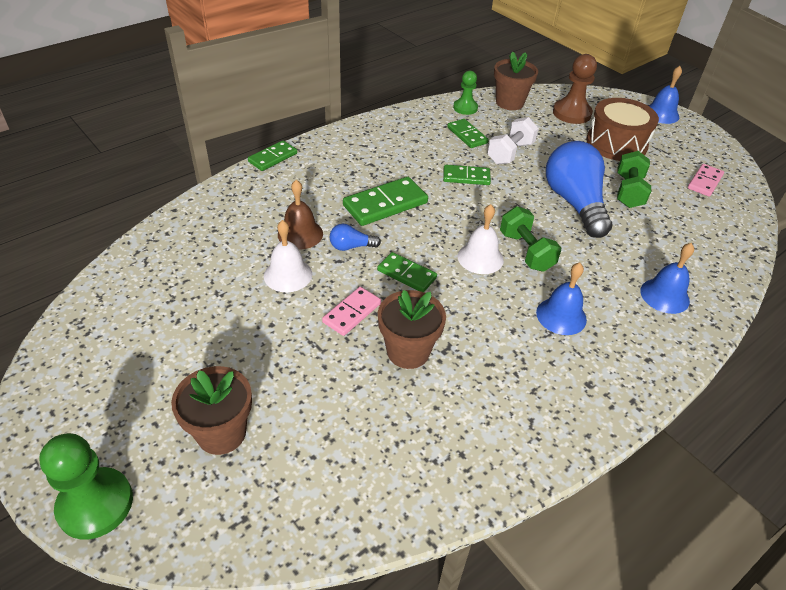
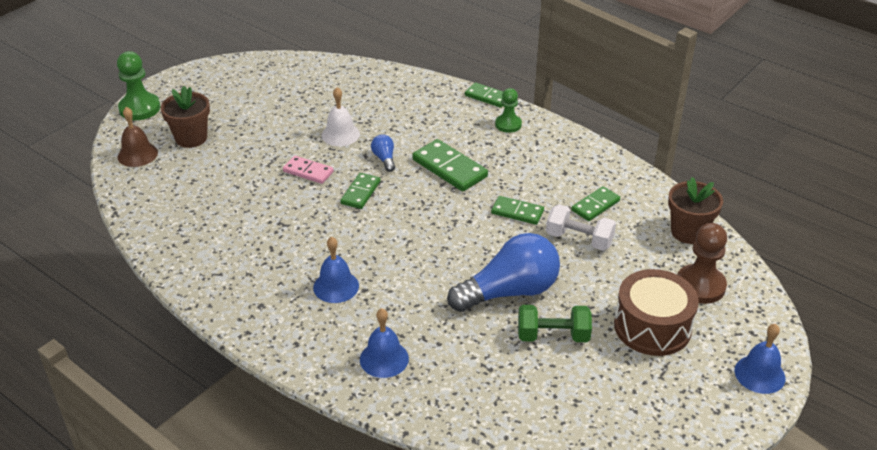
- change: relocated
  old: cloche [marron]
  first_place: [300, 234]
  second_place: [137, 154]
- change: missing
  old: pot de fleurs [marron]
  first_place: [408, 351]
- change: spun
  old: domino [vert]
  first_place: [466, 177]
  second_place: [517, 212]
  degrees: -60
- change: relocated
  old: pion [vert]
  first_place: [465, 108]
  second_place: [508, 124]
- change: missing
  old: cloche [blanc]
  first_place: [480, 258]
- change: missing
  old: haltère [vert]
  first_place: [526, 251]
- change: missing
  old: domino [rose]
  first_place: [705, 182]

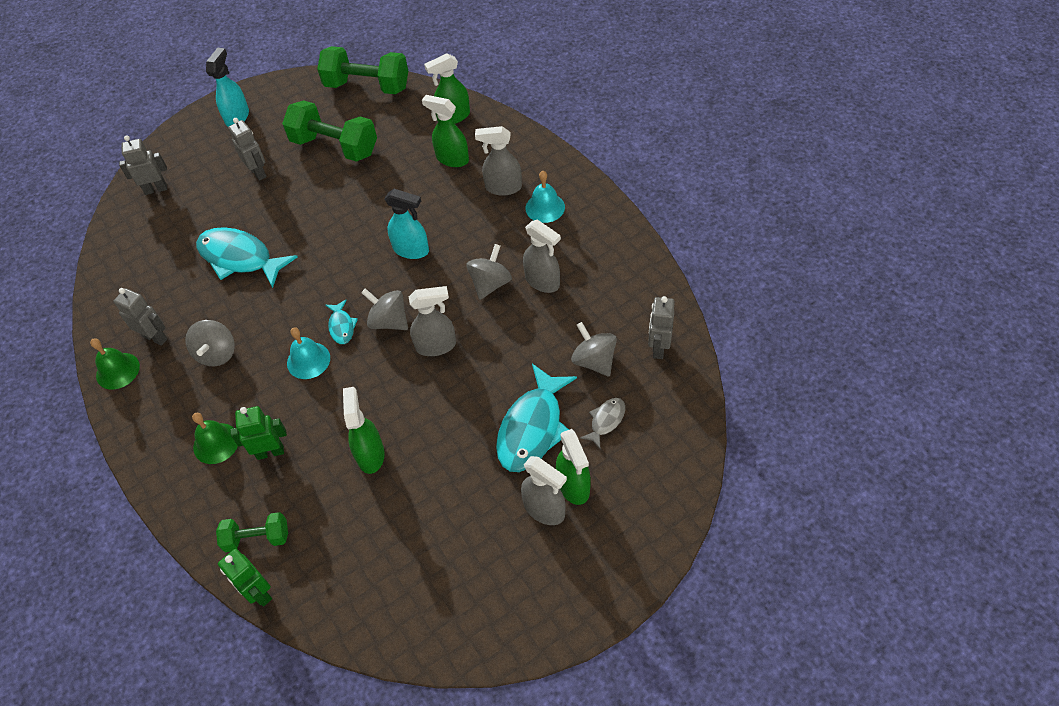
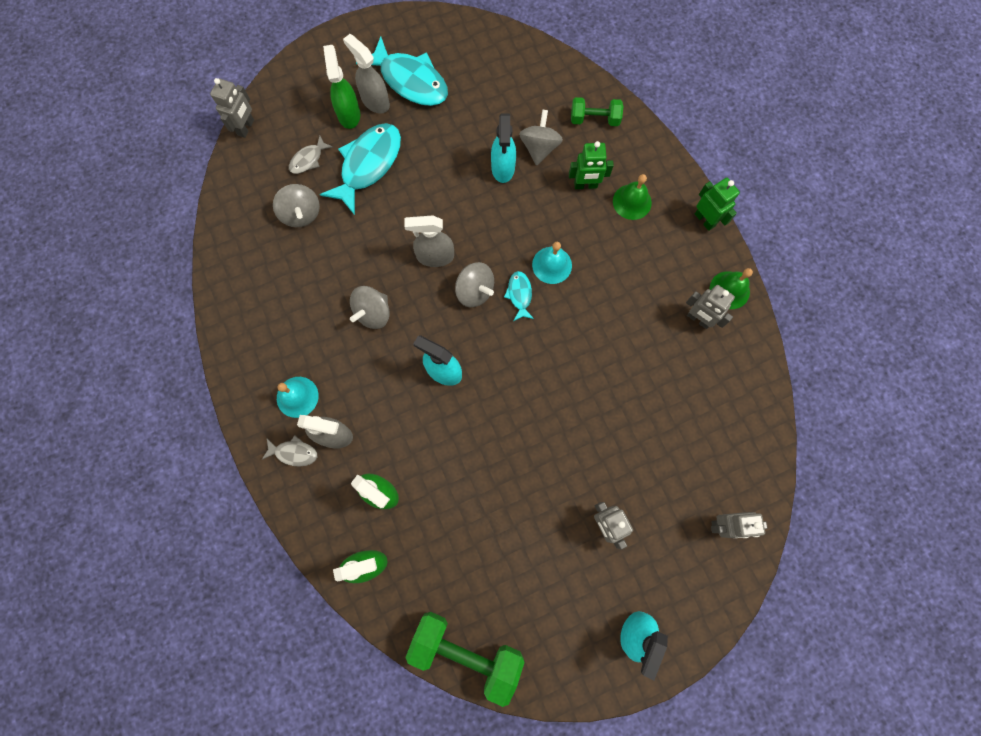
- change: relocated
  old: toupie [gris]
  first_place: [217, 354]
  second_place: [539, 148]
- change: relocated
  old: poisson [turquoise]
  first_place: [240, 258]
  second_place: [410, 80]
- change: relocated
  old: robot [vert]
  first_place: [259, 593]
  second_place: [704, 220]
- change: missing
  old: haltère [vert]
  first_place: [334, 146]
- change: colour
  old: vaporisateur [vert]
  new: vaporisateur [turquoise]
  first_place: [370, 454]
  second_place: [503, 168]
- change: missing
  old: vaporisateur [gris]
  first_place: [542, 281]
- change: relocated
  old: robot [gris]
  first_place: [658, 348]
  second_place: [246, 127]
- change: appeared
  new: poisson [gris]
  second_place: [294, 453]

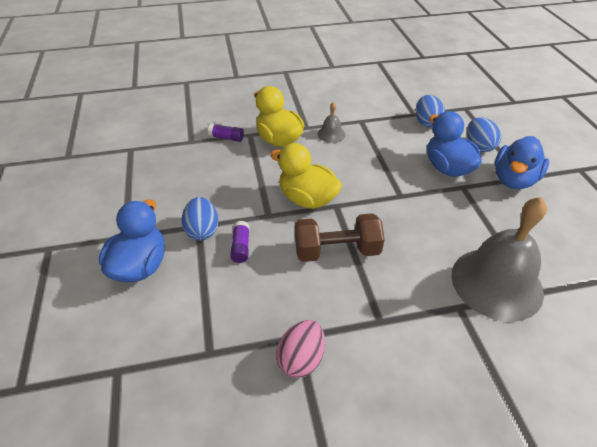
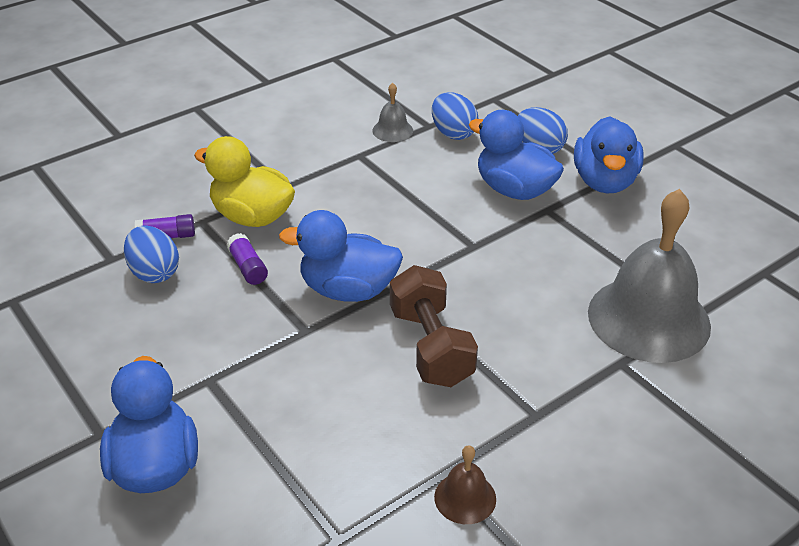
- change: relocated
  old: œuf [bleu]
  first_place: [202, 230]
  second_place: [154, 273]
- change: relocated
  old: bâton de colle [violet]
  first_place: [241, 247]
  second_place: [248, 267]
- change: colour
  old: canard [jaune]
  new: canard [bleu]
  first_place: [307, 199]
  second_place: [348, 290]
- change: exchanged
  old: œuf [rose]
  new: cloche [marron]
  first_place: [301, 359]
  second_place: [465, 497]
- change: spun
  old: haltère [marron]
  first_place: [337, 251]
  second_place: [431, 346]
  degrees: -75
- change: relocated
  old: cloche [gris]
  first_place: [331, 134]
  second_place: [392, 130]

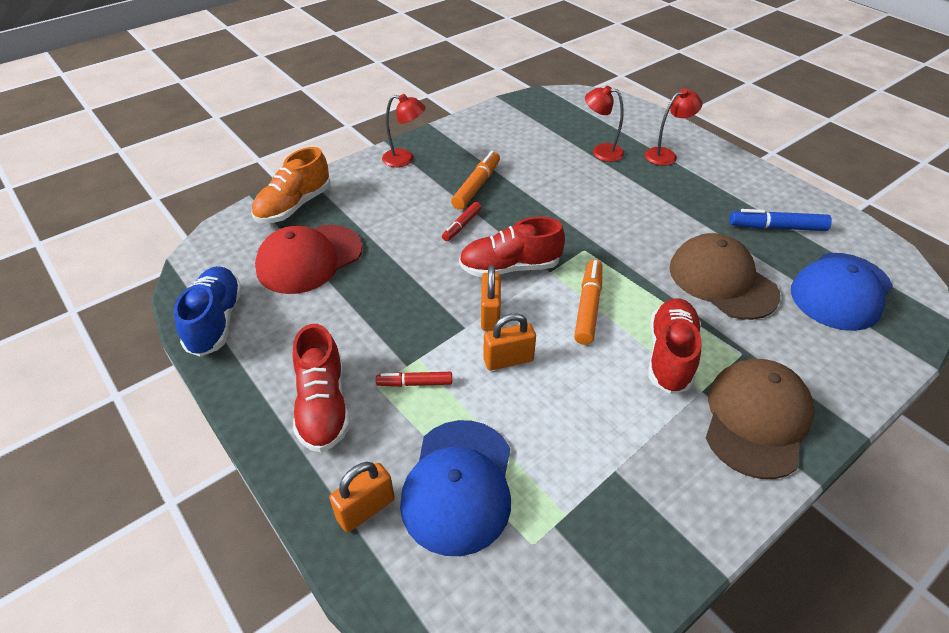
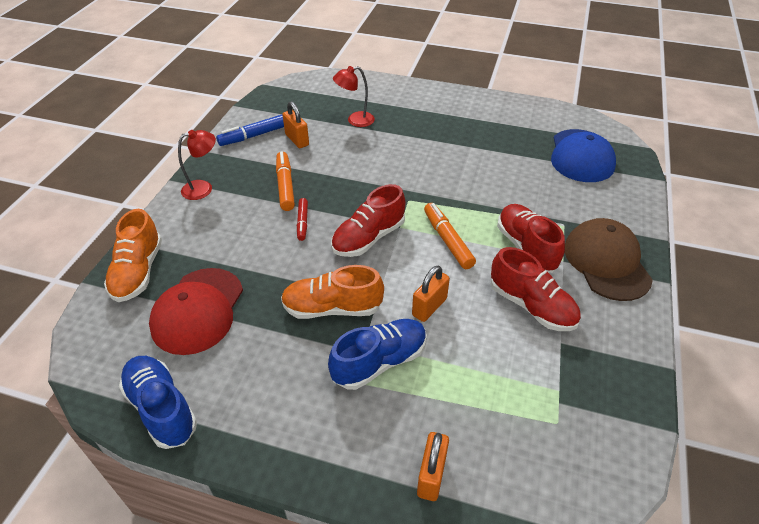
- change: relocated
  old: chaussure [rouge]
  first_place: [323, 406]
  second_place: [531, 306]
- change: exchanged
  old: feutre [rouge]
  new: chaussure [bleu]
  first_place: [415, 383]
  second_place: [379, 362]
- change: missing
  old: casquette [bleu]
  first_place: [458, 485]
- change: relocated
  old: cadenas [orange]
  first_place: [490, 315]
  second_place: [297, 140]
- change: missing
  old: lampe [rouge]
  first_place: [666, 155]
- change: missing
  old: casquette [marron]
  first_place: [722, 281]
- change: relocated
  old: feutre [bleu]
  first_place: [776, 227]
  second_place: [254, 136]
- change: appeared
  new: chaussure [orange]
  second_place: [332, 308]

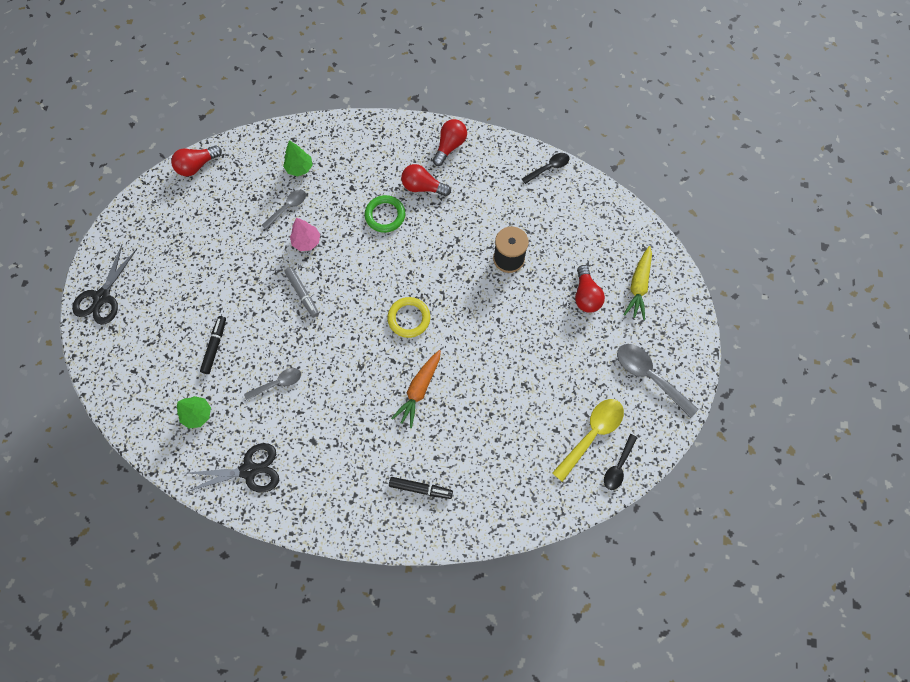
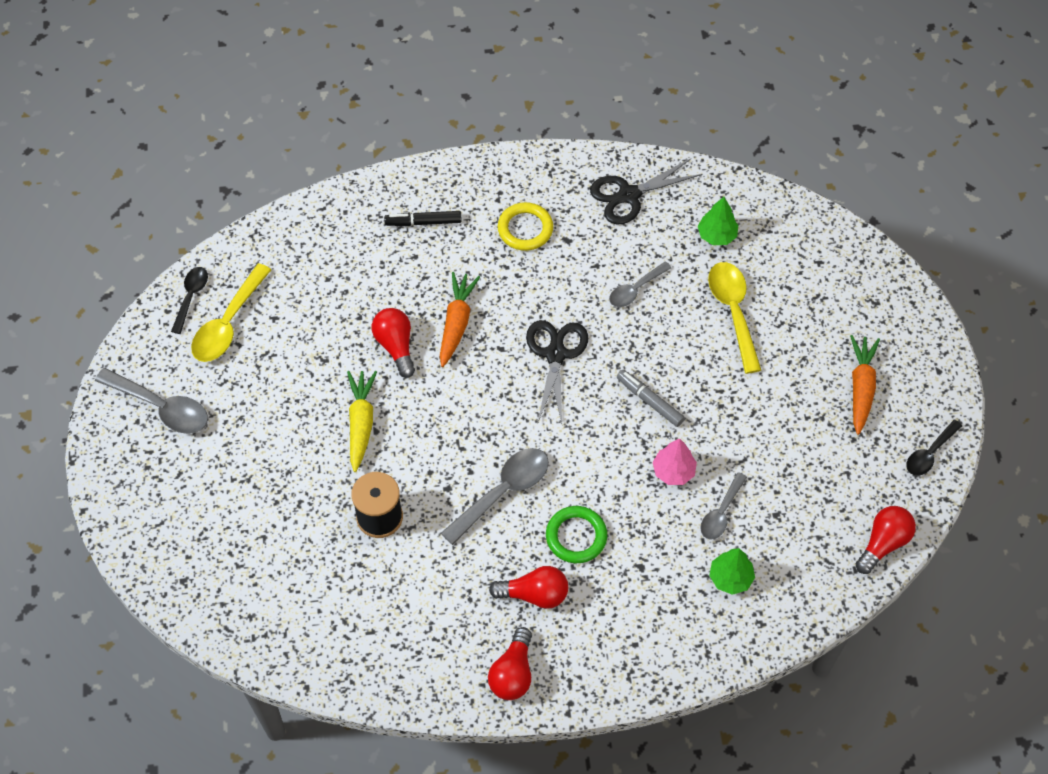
- change: relocated
  old: ciseaux [noir]
  first_place: [102, 297]
  second_place: [555, 354]
- change: exchanged
  old: feutre [noir]
  new: cuillère [jaune]
  first_place: [215, 346]
  second_place: [733, 312]
- change: relocated
  old: anneau [jaune]
  first_place: [409, 318]
  second_place: [525, 229]
- change: relocated
  old: cuillère [noir]
  first_place: [548, 168]
  second_place: [929, 453]
- change: relocated
  old: ampoule [rouge]
  first_place: [586, 295]
  second_place: [396, 346]
- change: relocated
  old: carotte [jaune]
  first_place: [638, 286]
  second_place: [361, 423]
- change: appeared
  new: cuillère [gris]
  second_place: [503, 492]
- change: appeared
  new: carotte [orange]
  second_place: [861, 388]

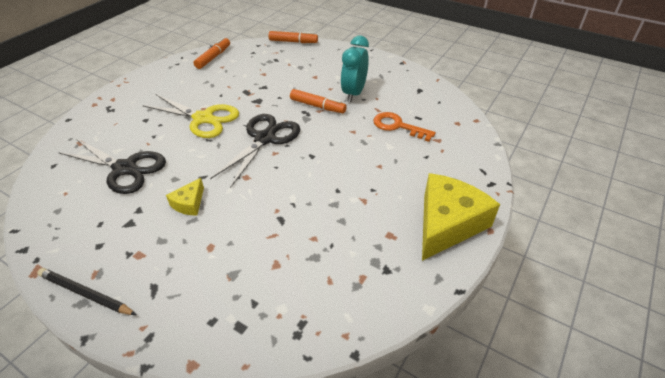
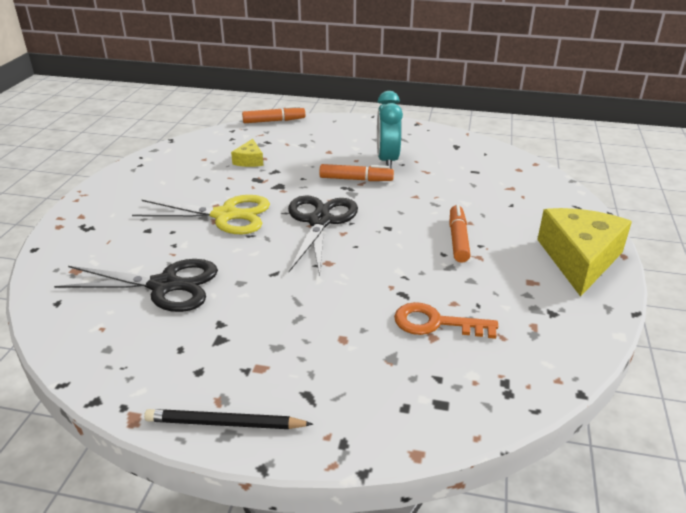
- change: relocated
  old: fromage [jaune]
  first_place: [189, 203]
  second_place: [249, 160]
- change: relocated
  old: feutre [orange]
  first_place: [213, 57]
  second_place: [458, 239]
- change: relocated
  old: clé [orange]
  first_place: [397, 126]
  second_place: [435, 323]

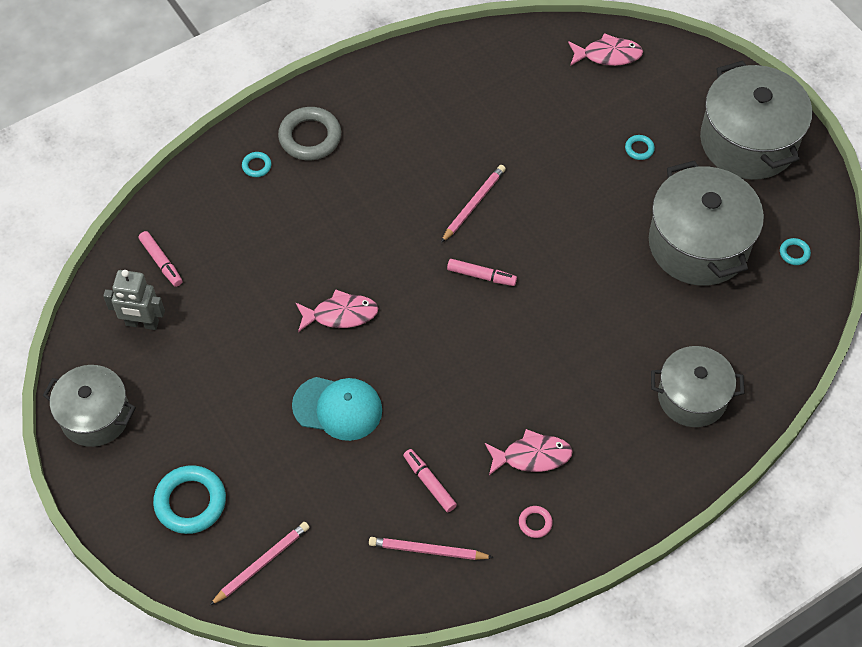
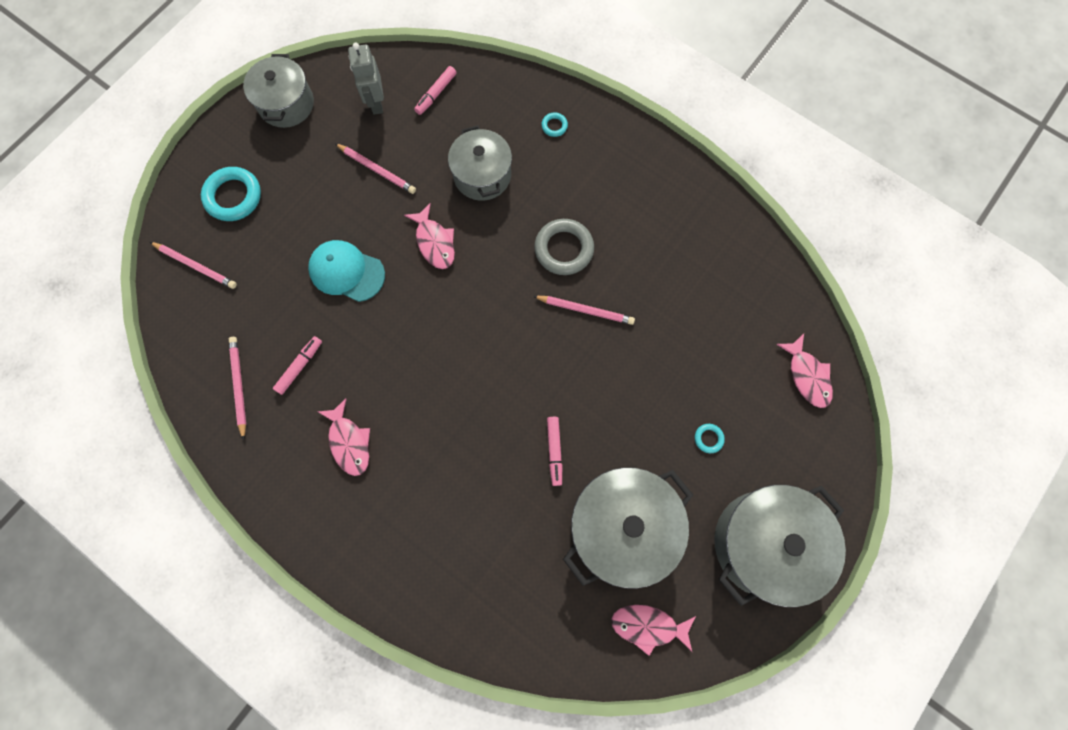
- change: relocated
  old: anneau [gris]
  first_place: [310, 137]
  second_place: [564, 249]
- change: spun
  old: casquette [turquoise]
  first_place: [338, 408]
  second_place: [346, 272]
  degrees: 120
- change: relocated
  old: feutre [rose]
  first_place: [481, 276]
  second_place: [554, 451]
- change: missing
  old: anneau [rose]
  first_place: [535, 523]
- change: relocated
  old: marmite [gris]
  first_place: [692, 397]
  second_place: [482, 175]
- change: exchanged
  old: anneau [turquoise]
  new: poisson [rose]
  first_place: [794, 253]
  second_place: [648, 626]
- change: appeared
  new: crayon [rose]
  second_place: [377, 170]

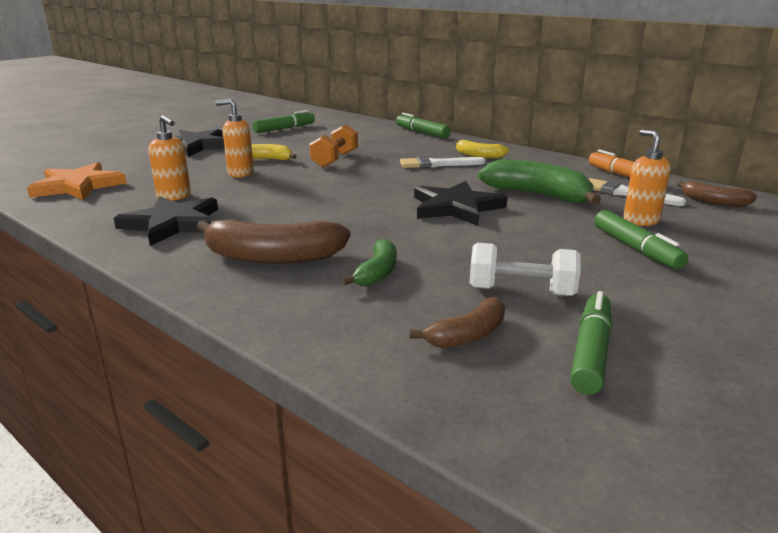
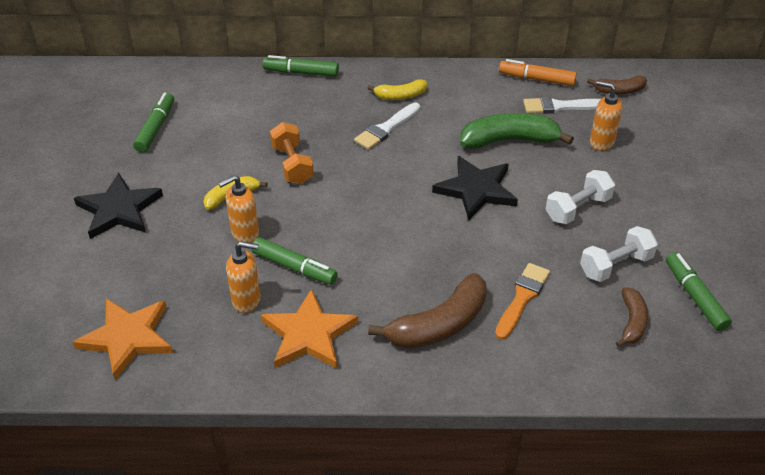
- change: colour
  old: étoile [noir]
  new: étoile [orange]
  first_place: [172, 224]
  second_place: [308, 334]
- change: exchanged
  old: banane [vert]
  new: pinceau [orange]
  first_place: [377, 272]
  second_place: [522, 298]
- change: relocated
  old: feutre [vert]
  first_place: [636, 249]
  second_place: [294, 267]
- change: appeared
  new: haltère [blanc]
  second_place: [578, 208]

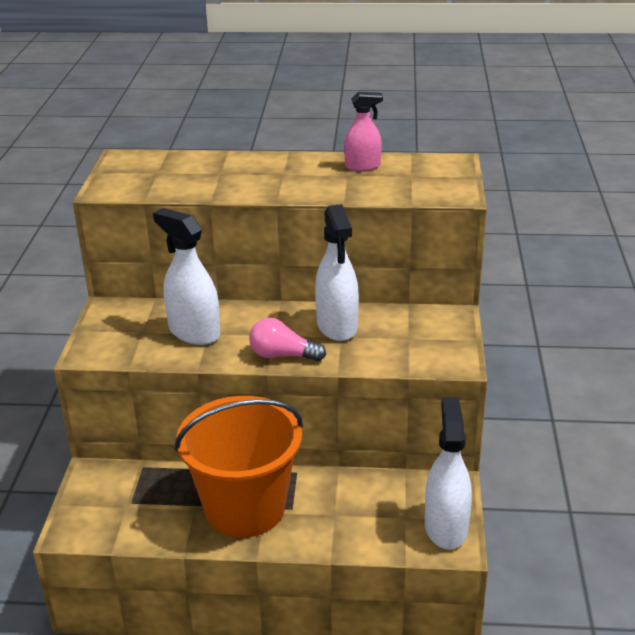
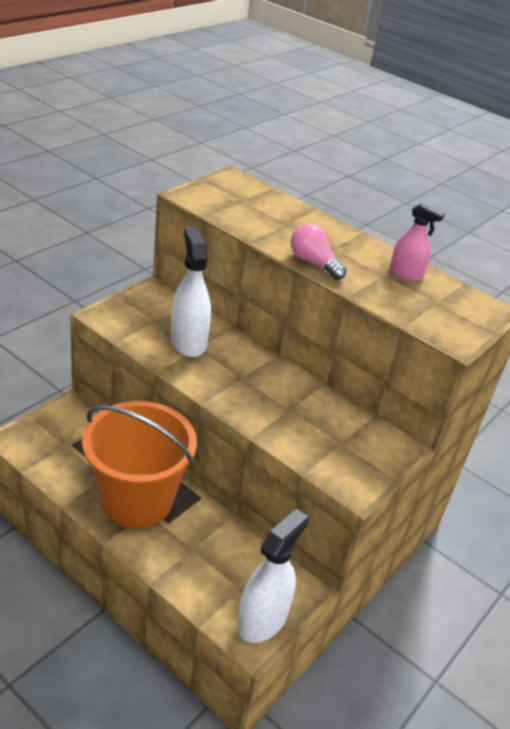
- change: relocated
  old: ampoule [rose]
  first_place: [282, 355]
  second_place: [313, 263]
- change: missing
  old: vaporisateur [blanc]
  first_place: [337, 326]

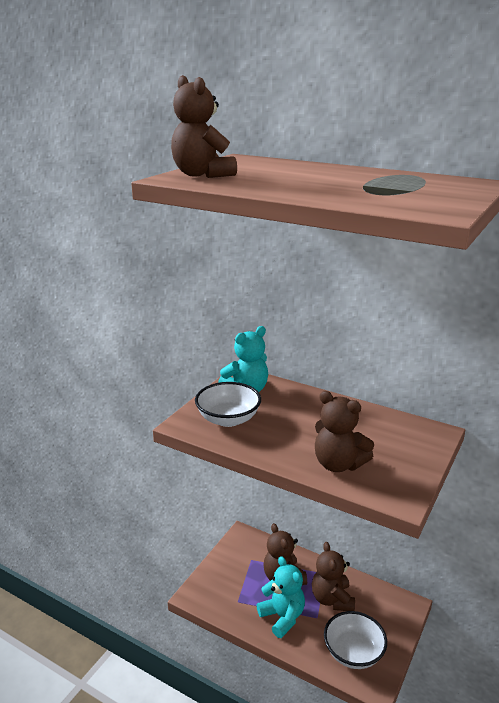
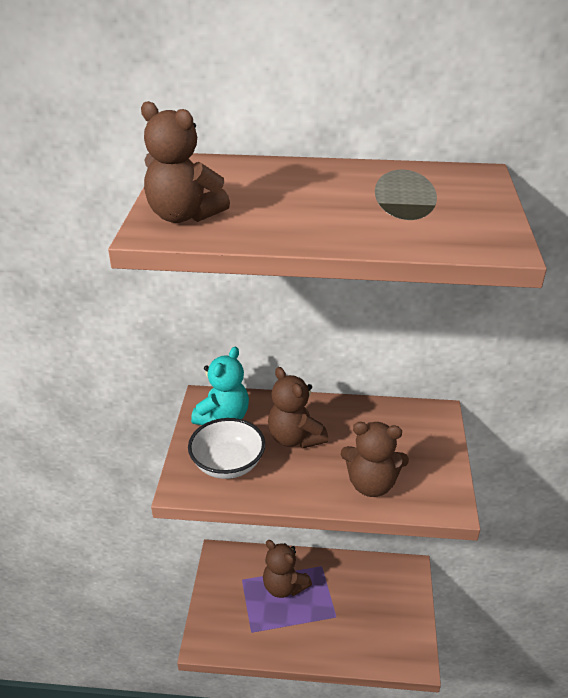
- change: missing
  old: ours en peluche [turquoise]
  first_place: [282, 617]
- change: relocated
  old: ours en peluche [marron]
  first_place: [332, 599]
  second_place: [295, 438]
- change: missing
  old: bol [blanc]
  first_place: [353, 652]

